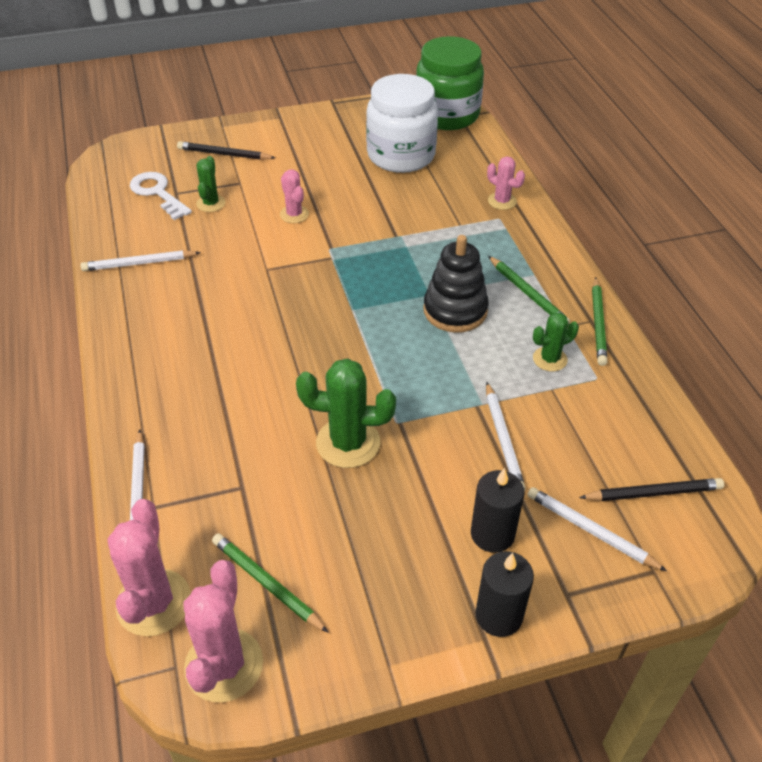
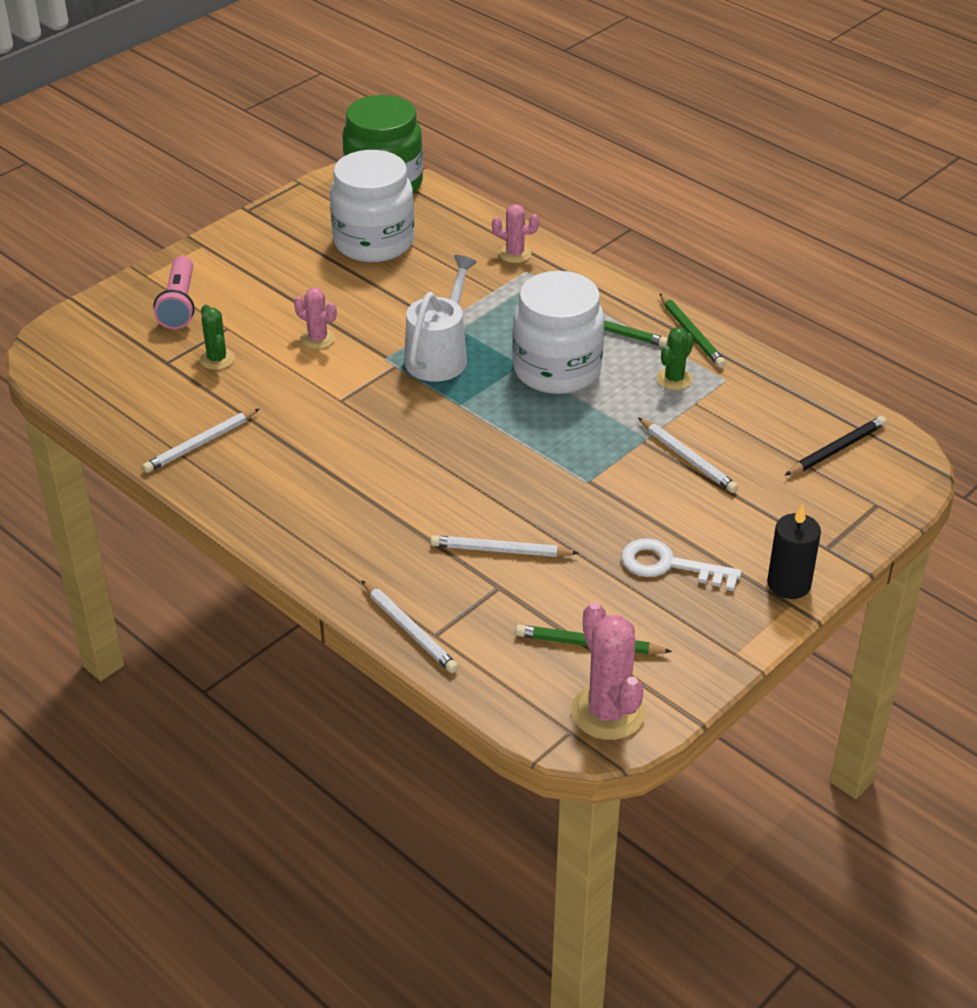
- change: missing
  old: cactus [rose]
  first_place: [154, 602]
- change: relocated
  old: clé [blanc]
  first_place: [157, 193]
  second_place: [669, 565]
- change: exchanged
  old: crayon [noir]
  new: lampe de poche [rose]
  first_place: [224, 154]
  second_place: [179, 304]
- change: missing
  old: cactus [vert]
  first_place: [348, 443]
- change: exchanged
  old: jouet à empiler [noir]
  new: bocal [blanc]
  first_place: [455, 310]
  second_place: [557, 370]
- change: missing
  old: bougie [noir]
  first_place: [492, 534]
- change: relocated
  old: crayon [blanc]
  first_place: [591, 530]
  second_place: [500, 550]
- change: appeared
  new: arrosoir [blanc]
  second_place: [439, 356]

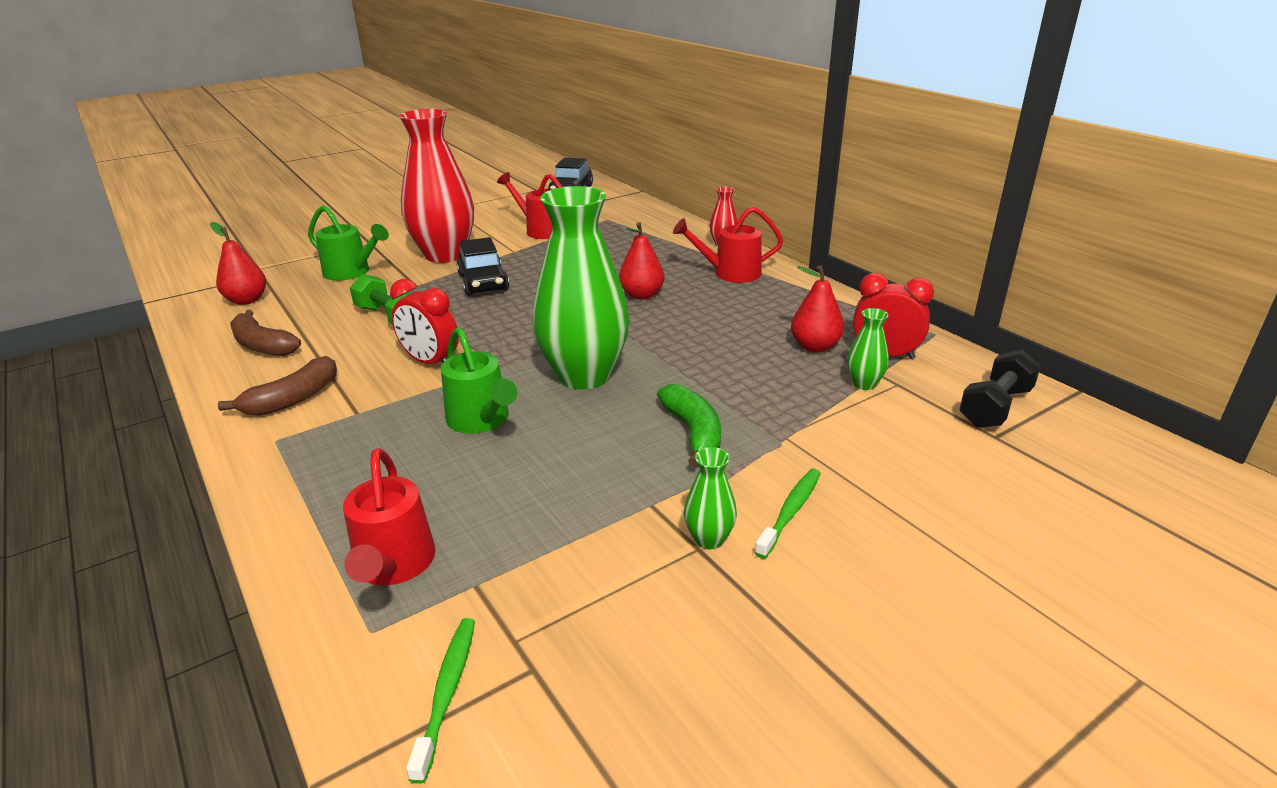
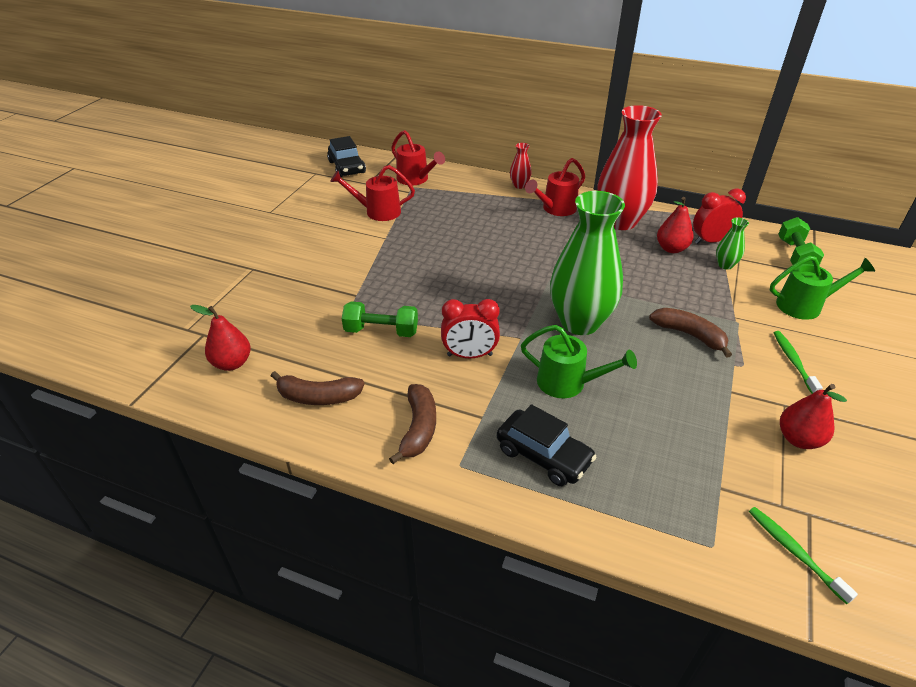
- change: relocated
  old: arrosoir [vert]
  first_place: [352, 272]
  second_place: [805, 305]
- change: relocated
  old: arrosoir [rouge]
  first_place: [393, 566]
  second_place: [416, 179]
- change: relocated
  old: vase [rouge]
  first_place: [445, 255]
  second_place: [620, 221]
- change: relocated
  old: voiture [noir]
  first_place: [483, 282]
  second_place: [543, 455]
- change: relocated
  old: poire [rouge]
  first_place: [641, 295]
  second_place: [798, 439]
- change: colour
  old: banane [vert]
  new: banane [marron]
  first_place: [693, 432]
  second_place: [689, 335]
- change: missing
  old: vase [vert]
  first_place: [709, 539]
- change: colour
  old: haltère [noir]
  new: haltère [vert]
  first_place: [995, 407]
  second_place: [795, 255]

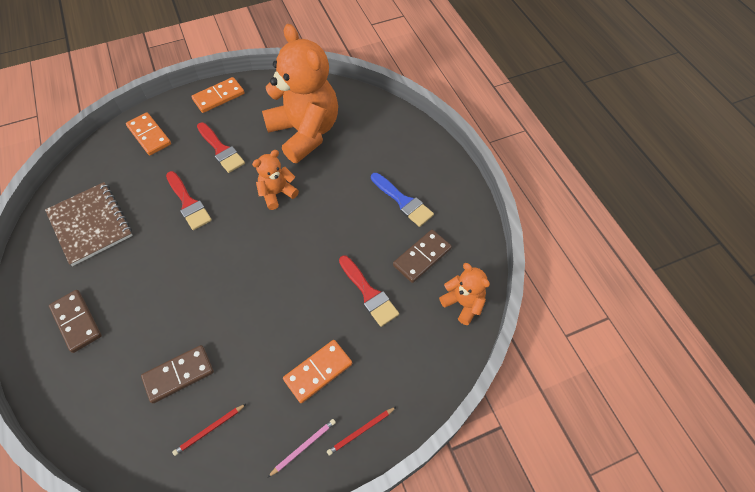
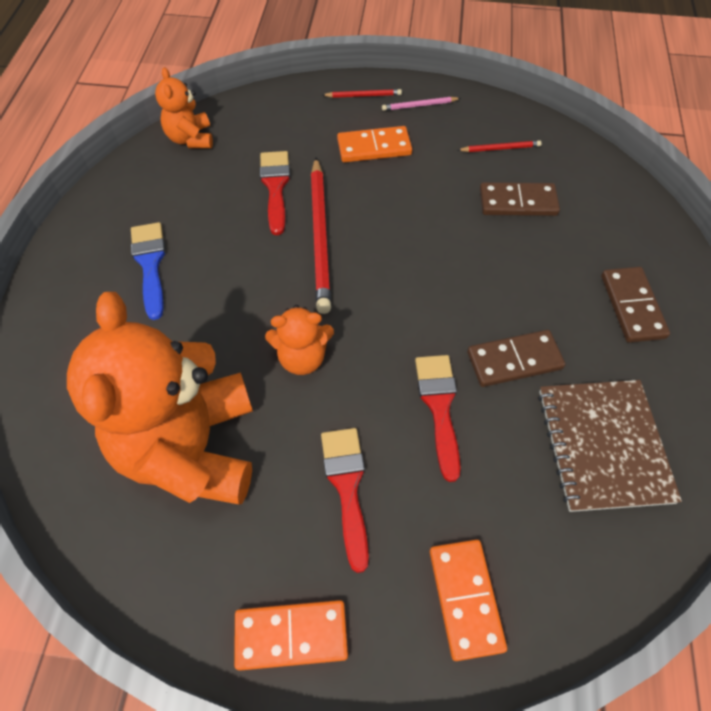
- change: relocated
  old: domino [marron]
  first_place: [422, 257]
  second_place: [514, 360]
- change: appeared
  new: crayon [rouge]
  second_place: [320, 236]

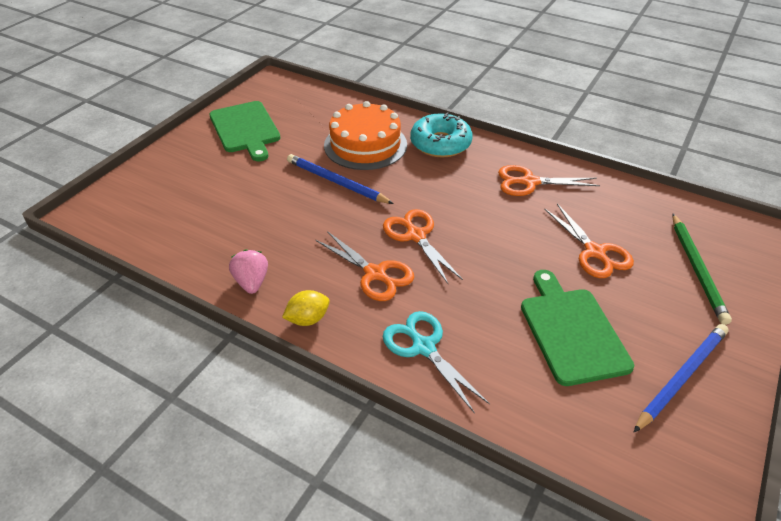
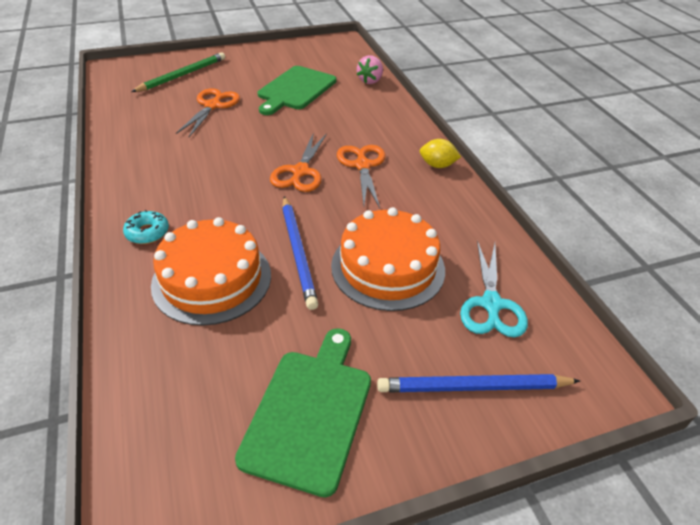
- change: relocated
  old: fraise [rose]
  first_place: [252, 282]
  second_place: [370, 81]
- change: relocated
  old: ciseaux [turquoise]
  first_place: [423, 347]
  second_place: [491, 304]
- change: size
  old: beignet [turquoise]
  first_place: [440, 143]
  second_place: [147, 232]
  factor: 0.54
- change: missing
  old: ciseaux [orange]
  first_place: [529, 182]
- change: relocated
  old: crayon [bleu]
  first_place: [681, 377]
  second_place: [473, 387]
- change: appeared
  new: gâteau [orange]
  second_place: [388, 267]

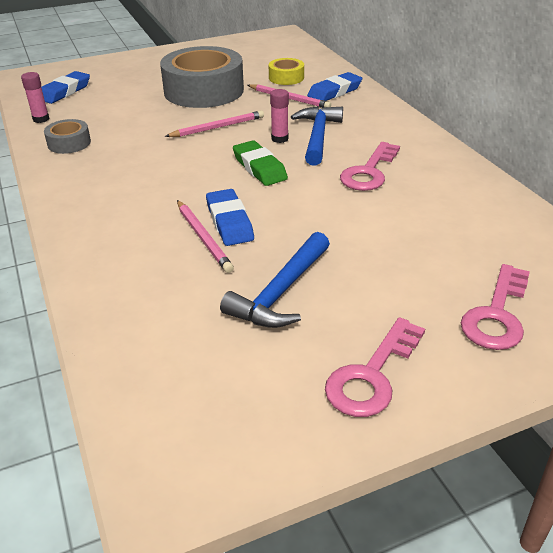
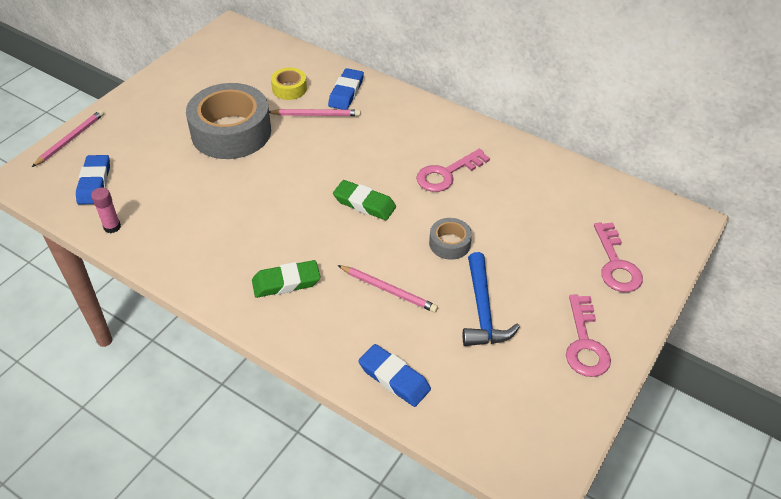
- change: relocated
  old: ruban adhésif [gris]
  first_place: [69, 143]
  second_place: [449, 243]
- change: relocated
  old: crayon [rose]
  first_place: [217, 127]
  second_place: [70, 139]
- change: relocated
  old: gomme [bleu]
  first_place: [229, 222]
  second_place: [394, 378]
- change: missing
  old: bâton de colle [rose]
  first_place: [280, 139]
- change: missing
  old: marteau [bleu]
  first_place: [317, 136]
- change: spun
  old: clé [rose]
  first_place: [369, 172]
  second_place: [447, 174]
  degrees: 60
- change: appeared
  new: gomme [vert]
  second_place: [286, 282]

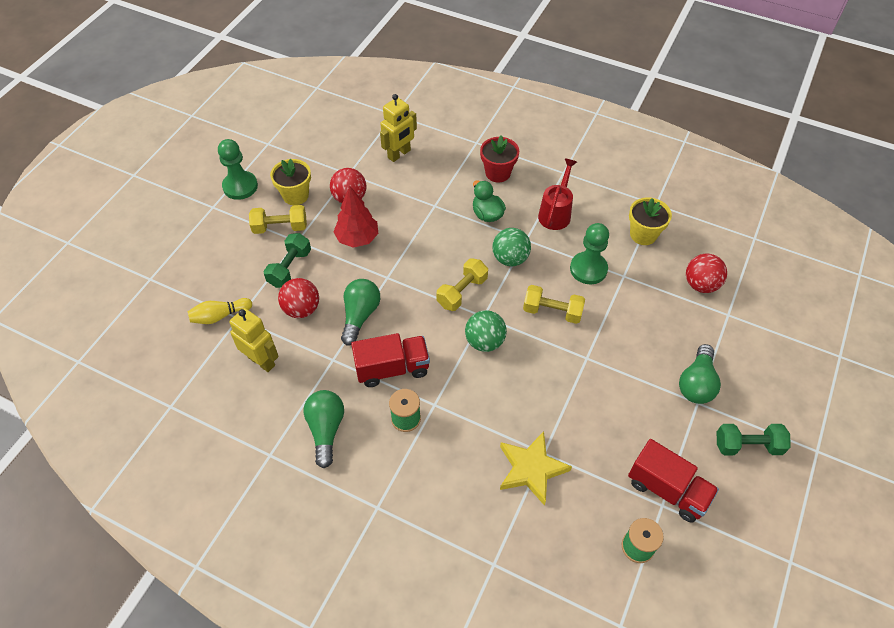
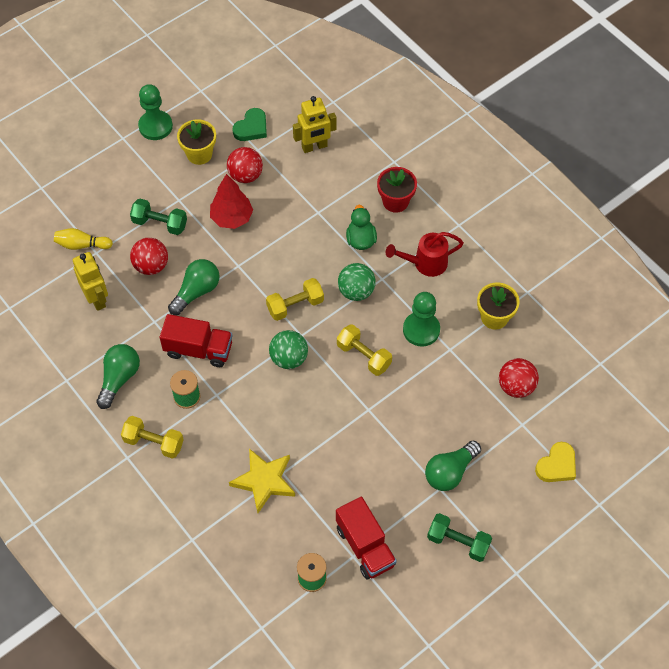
- change: relocated
  old: haltère [jaune]
  first_place: [280, 227]
  second_place: [154, 442]
- change: spun
  old: haltère [vert]
  first_place: [290, 268]
  second_place: [160, 223]
  degrees: 60
- change: spun
  old: arrosoir [rouge]
  first_place: [556, 213]
  second_place: [425, 263]
  degrees: -150
- change: appeared
  new: cœur [vert]
  second_place: [251, 128]
- change: appeared
  new: cœur [jaune]
  second_place: [557, 465]

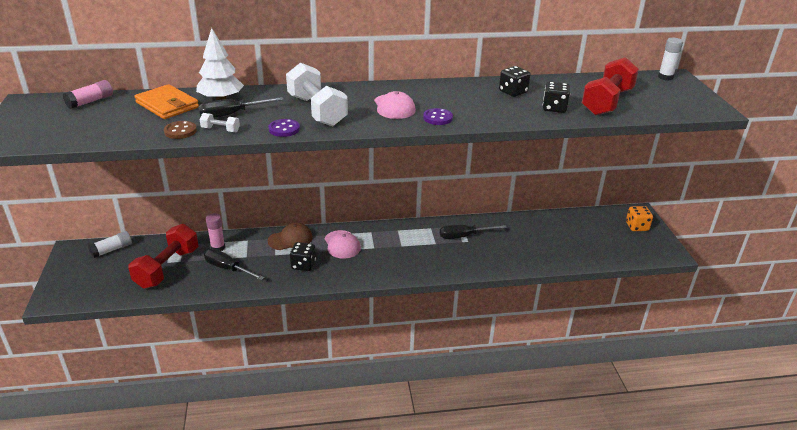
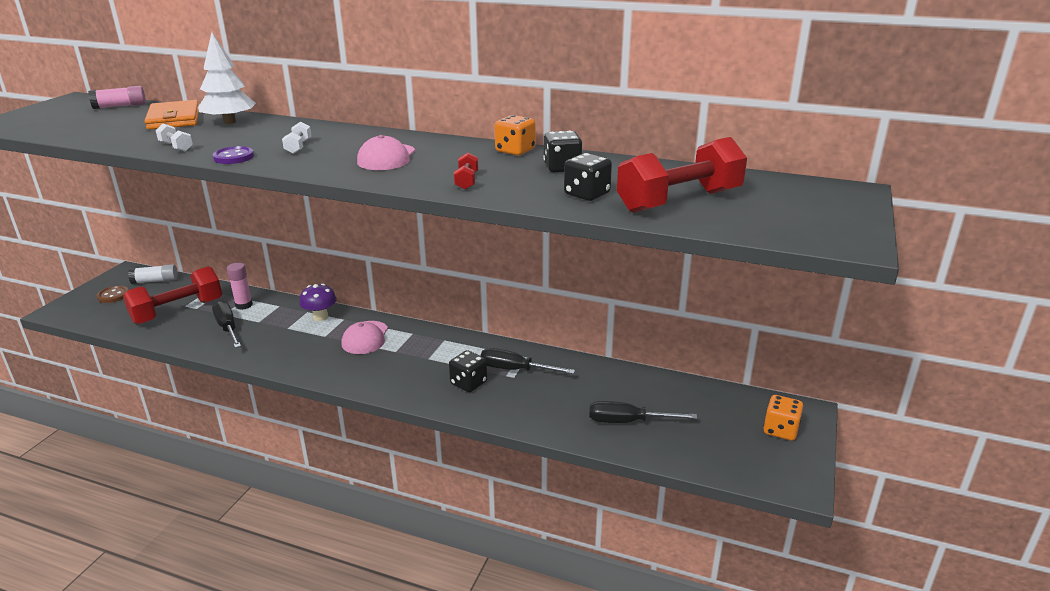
- change: relocated
  old: bouton [marron]
  first_place: [180, 131]
  second_place: [113, 295]
- change: relocated
  old: tournevis [noir]
  first_place: [231, 114]
  second_place: [627, 421]
- change: exchanged
  old: casquette [marron]
  new: champignon [violet]
  first_place: [290, 239]
  second_place: [320, 317]
- change: size
  old: haltère [blanc]
  first_place: [317, 111]
  second_place: [298, 147]
  factor: 0.42
- change: relocated
  old: dé [noir]
  first_place: [303, 265]
  second_place: [468, 383]
- change: missing
  old: bouton [violet]
  first_place: [437, 118]
- change: missing
  old: bâton de colle [blanc]
  first_place: [665, 77]
- change: appeared
  new: haltère [rouge]
  second_place: [467, 181]
- change: appeared
  new: dé [orange]
  second_place: [515, 150]

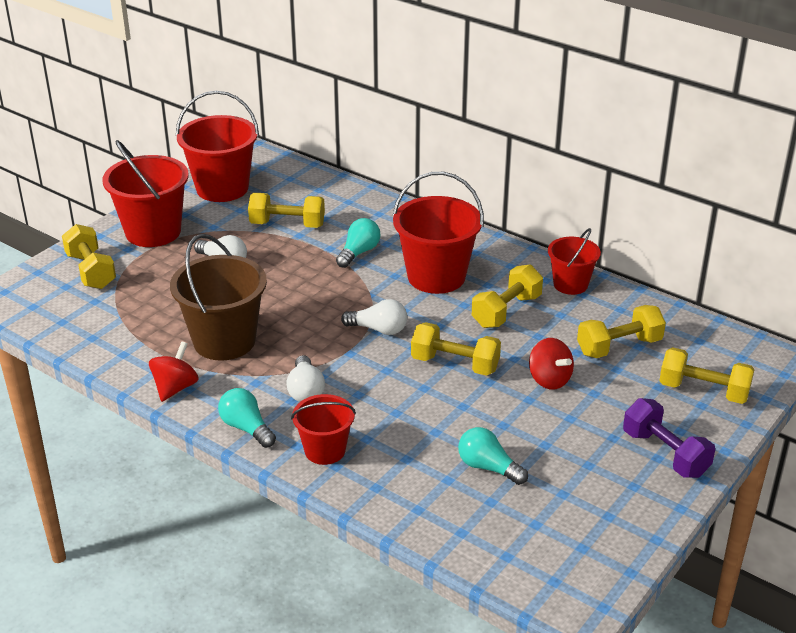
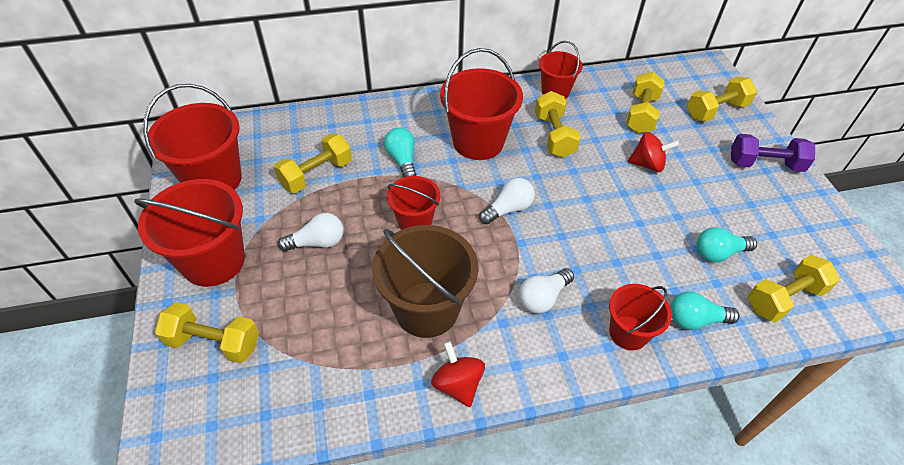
- change: relocated
  old: ampoule [turquoise]
  first_place: [246, 428]
  second_place: [695, 320]
- change: spun
  old: ampoule [blanc]
  first_place: [305, 390]
  second_place: [543, 298]
  degrees: 105
- change: relocated
  old: haltère [jaune]
  first_place: [455, 364]
  second_place: [784, 298]
- change: appeared
  new: seau [rouge]
  second_place: [415, 222]

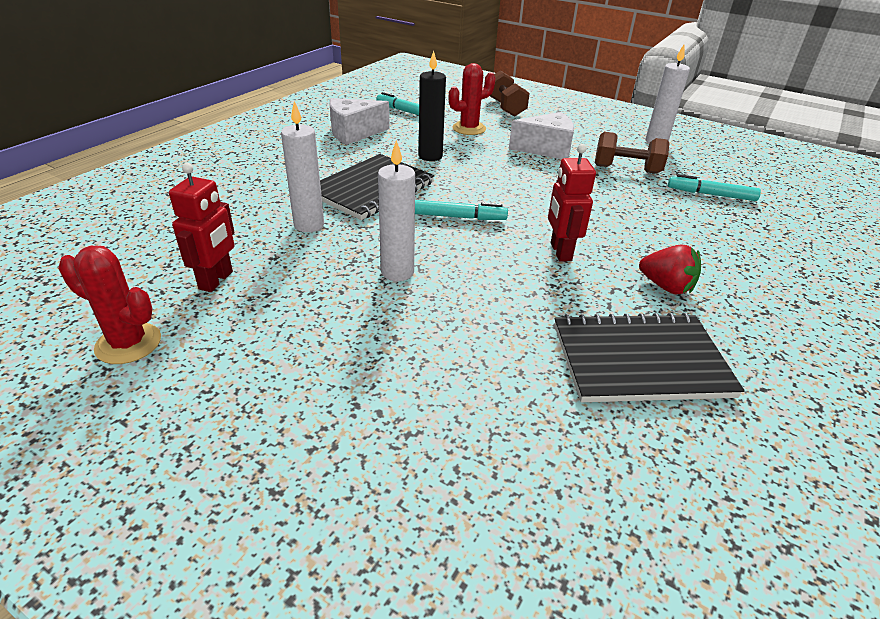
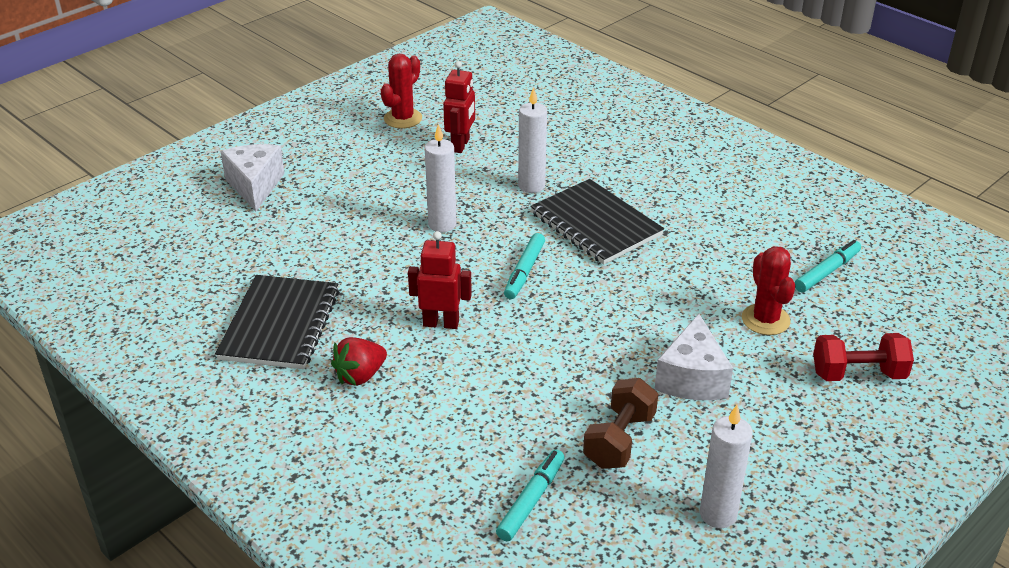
- change: spun
  old: robot [rouge]
  first_place: [216, 280]
  second_place: [461, 145]
  degrees: -105
- change: relocated
  old: fromage [blanc]
  first_place: [354, 133]
  second_place: [255, 186]
- change: missing
  old: bougie [noir]
  first_place: [430, 156]
- change: colour
  old: haltère [marron]
  new: haltère [rouge]
  first_place: [505, 107]
  second_place: [858, 374]

